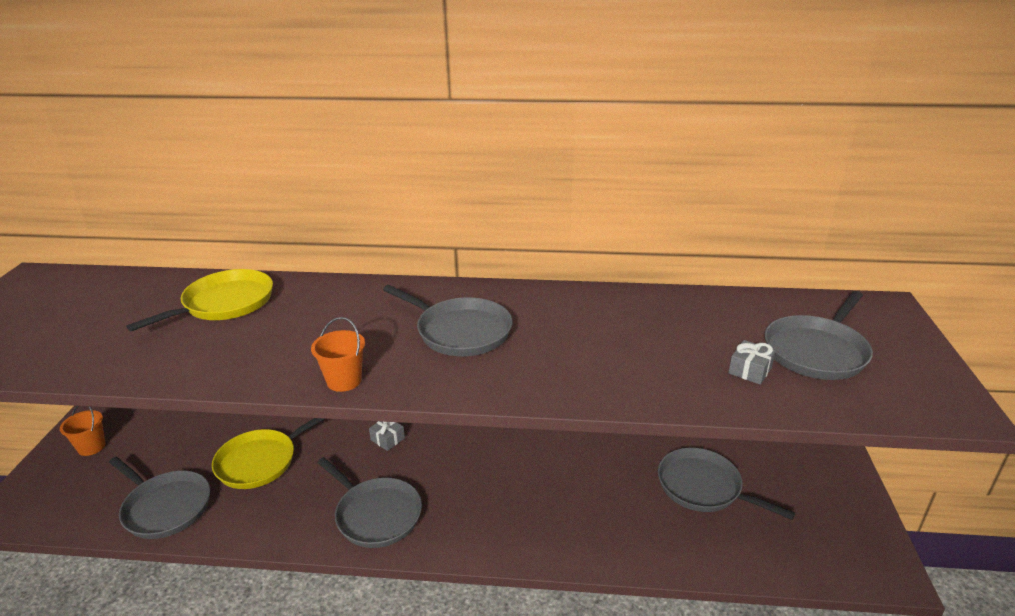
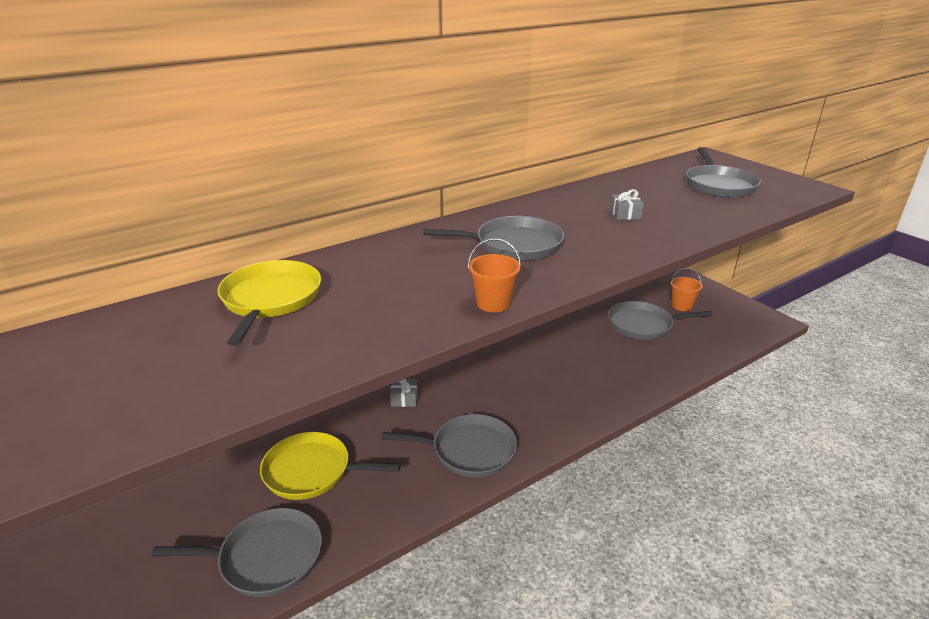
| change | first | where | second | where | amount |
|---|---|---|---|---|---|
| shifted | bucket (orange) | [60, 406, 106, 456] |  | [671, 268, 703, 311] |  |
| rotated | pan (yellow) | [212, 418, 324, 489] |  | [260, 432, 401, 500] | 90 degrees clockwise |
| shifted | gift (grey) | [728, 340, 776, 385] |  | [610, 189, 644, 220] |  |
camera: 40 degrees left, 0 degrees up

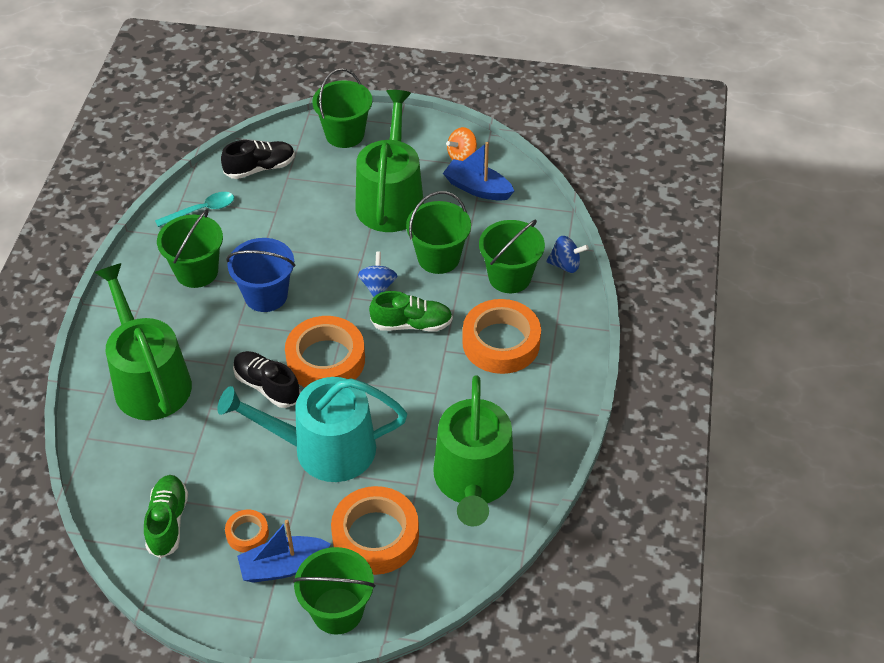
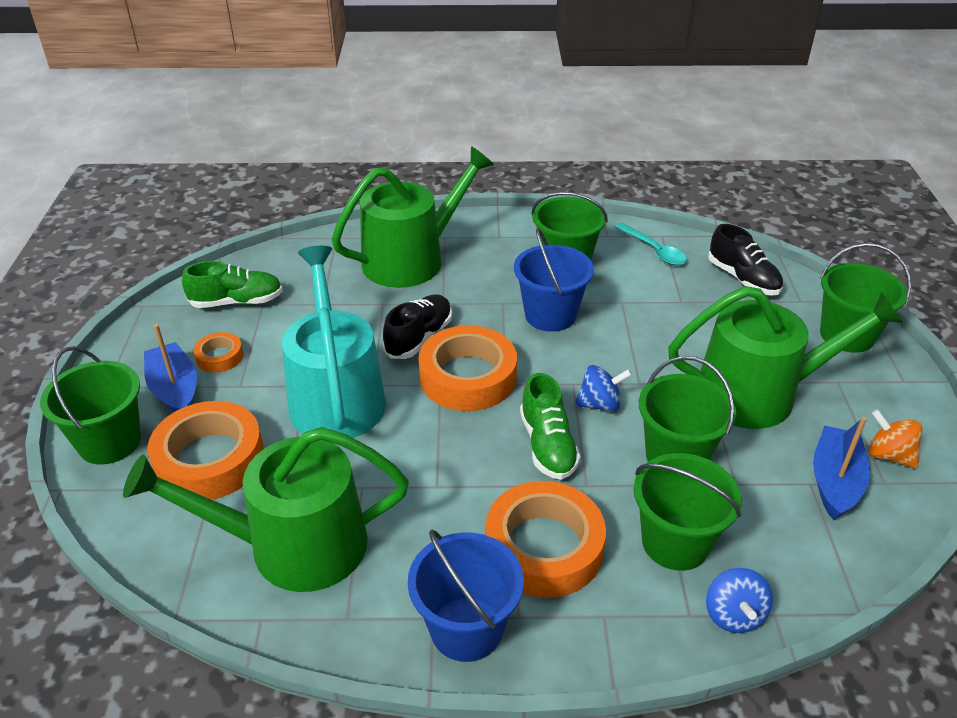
| change | first | where | second | where | amount |
|---|---|---|---|---|---|
| new |  |  | bucket (blue) | [408, 529, 524, 662] |  |
camera: 80 degrees right, 10 degrees down

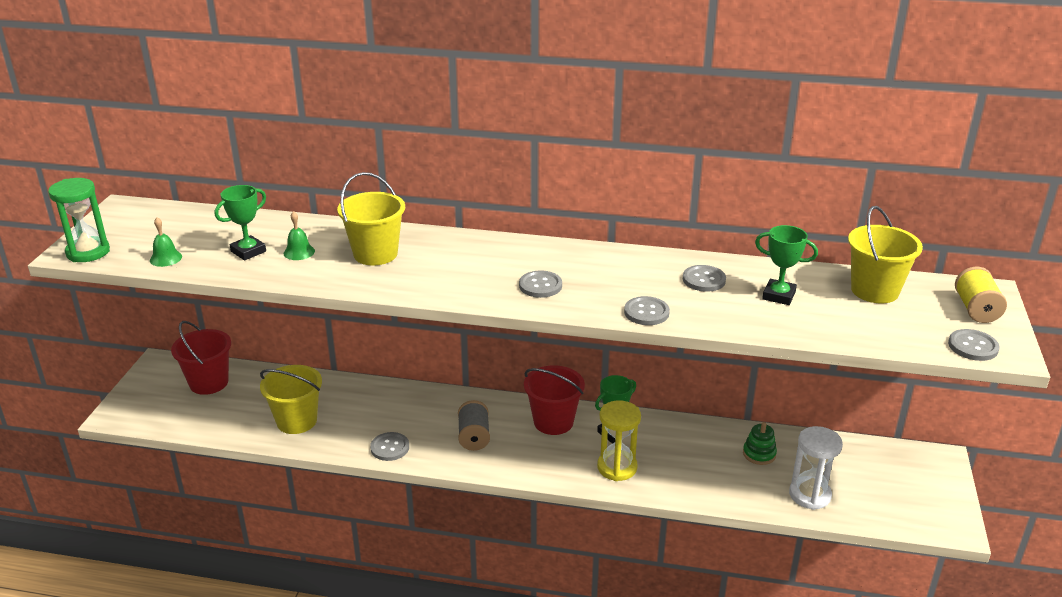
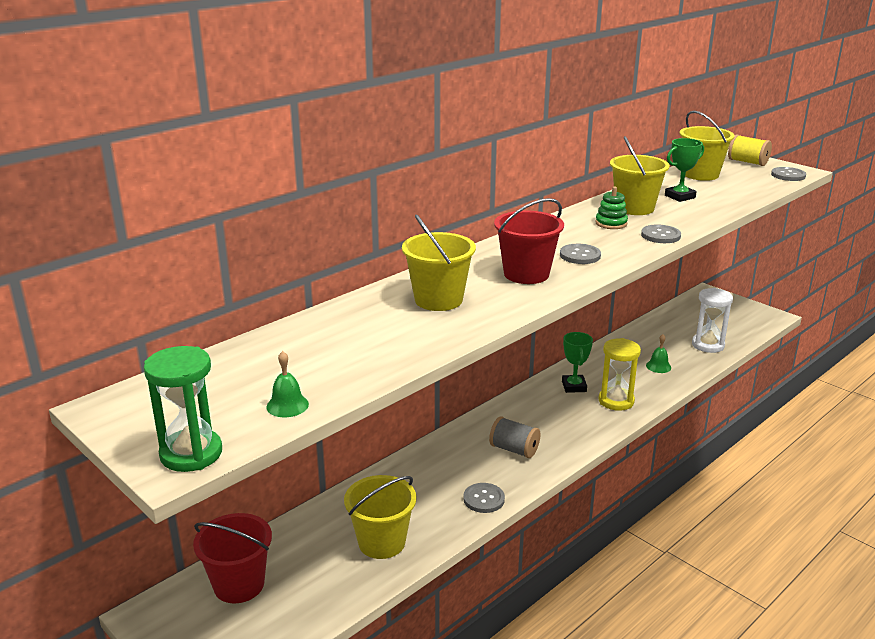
| change | first | where | second | where | amount |
|---|---|---|---|---|---|
| gone | trophy (green) | [215, 185, 266, 260] |  |  |  |
| shifted | bell (green) | [284, 211, 315, 260] |  | [646, 334, 671, 373] |  |
| shifted | bucket (red) | [524, 365, 585, 435] |  | [494, 198, 564, 284] |  |
| swapped | button (grey) | [683, 265, 726, 292] | bucket (yellow) | [610, 136, 670, 215] |  |
| shifted | stacking toy (green) | [743, 422, 777, 465] |  | [595, 186, 628, 229] |  |
camera: 55 degrees left, 5 degrees down

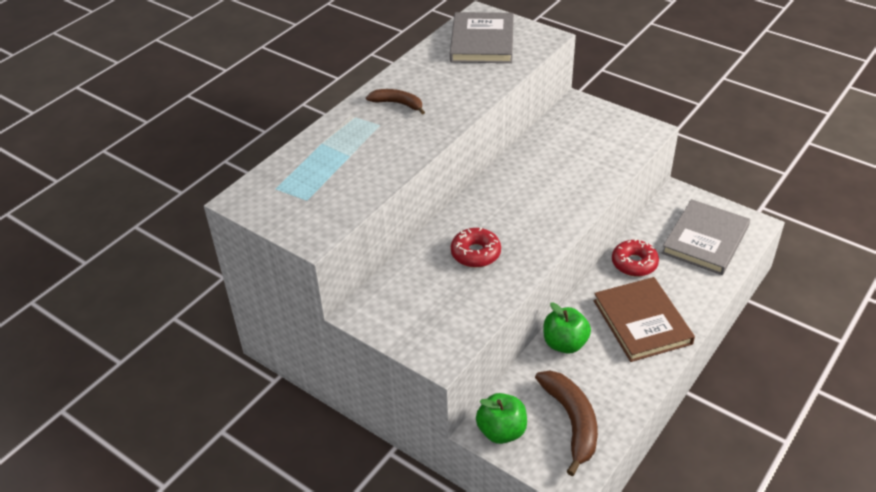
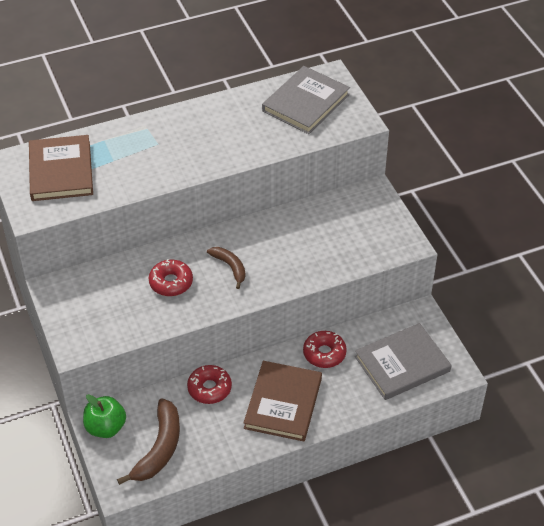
| change | first | where | second | where | amount |
|---|---|---|---|---|---|
| shifted | banana (brown) | [366, 89, 425, 115] |  | [207, 247, 245, 289] |  |
| swapped | apple (green) | [544, 302, 591, 354] | donut (red) | [187, 365, 232, 404] |  |
| new |  |  | book (brown) | [29, 135, 93, 201] |  |
camera: 30 degrees right, 5 degrees up

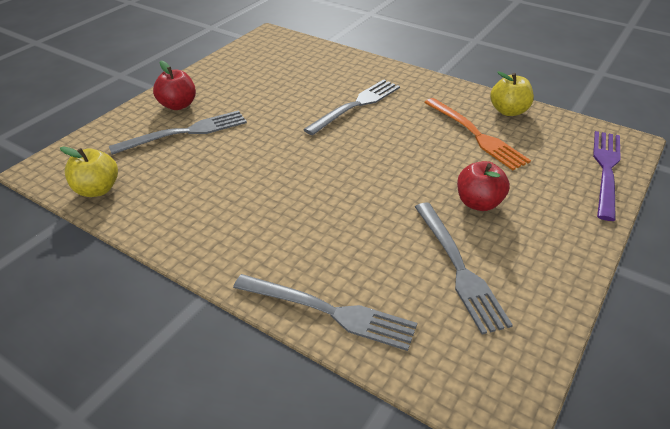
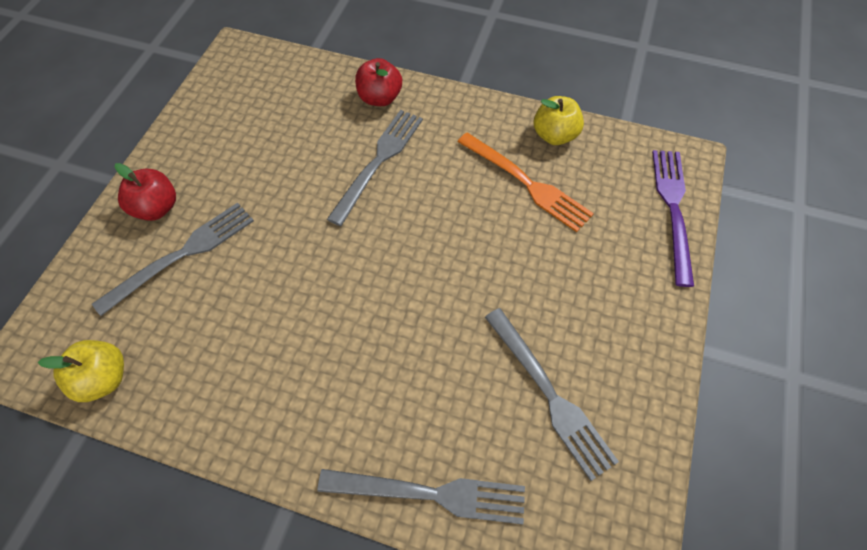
| change | first | where | second | where | amount |
|---|---|---|---|---|---|
| shifted | apple (red) | [457, 161, 510, 211] |  | [355, 58, 402, 106] |  |
camera: 15 degrees left, 20 degrees up

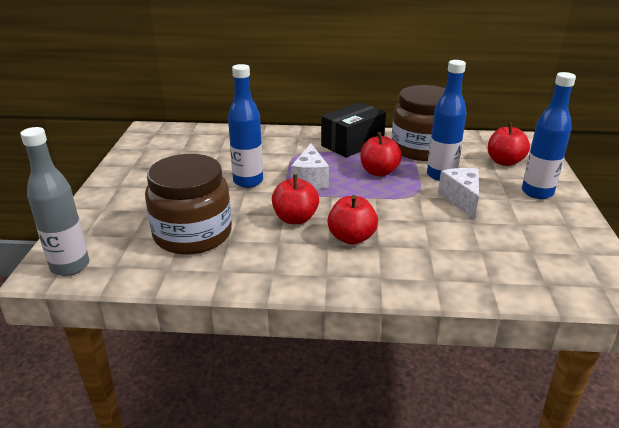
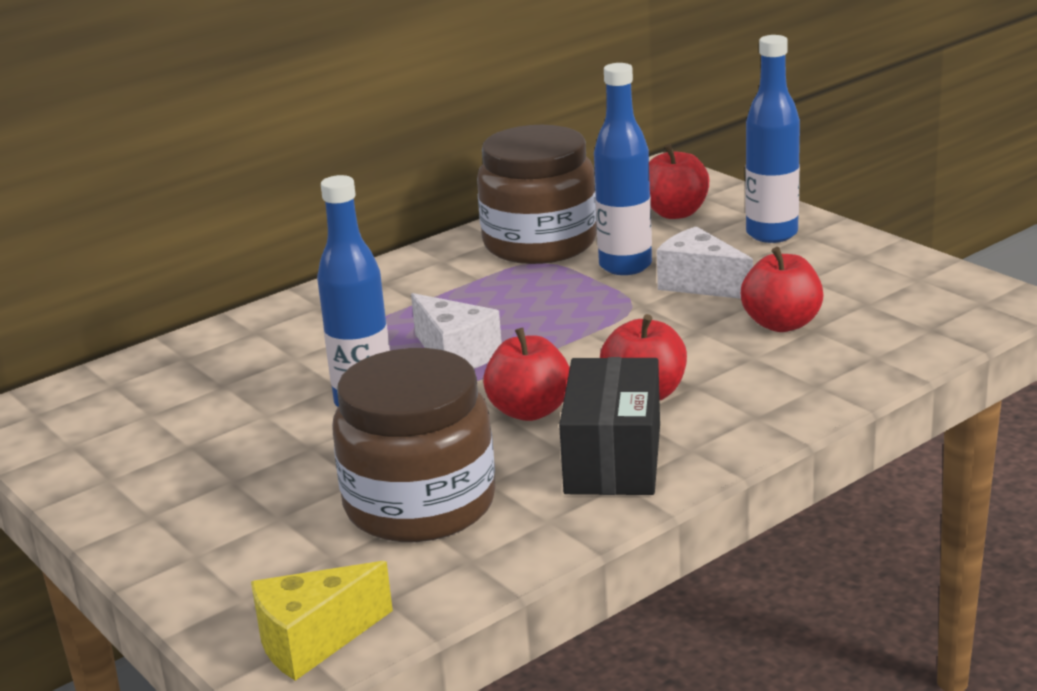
| change | first | where | second | where | amount |
|---|---|---|---|---|---|
| swapped | bottle (grey) | [20, 127, 89, 276] | cheese (yellow) | [251, 561, 393, 681] |  |
| shifted | box (black) | [321, 102, 386, 158] |  | [559, 357, 660, 495] |  |
| shifted | apple (red) | [360, 132, 402, 176] |  | [741, 247, 824, 332] |  |
camera: 40 degrees left, 5 degrees down

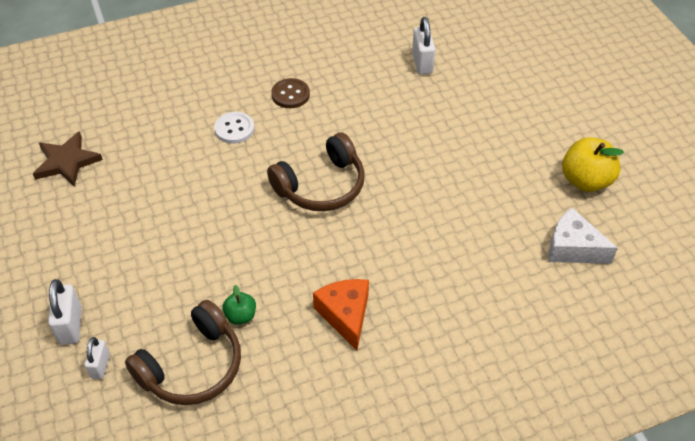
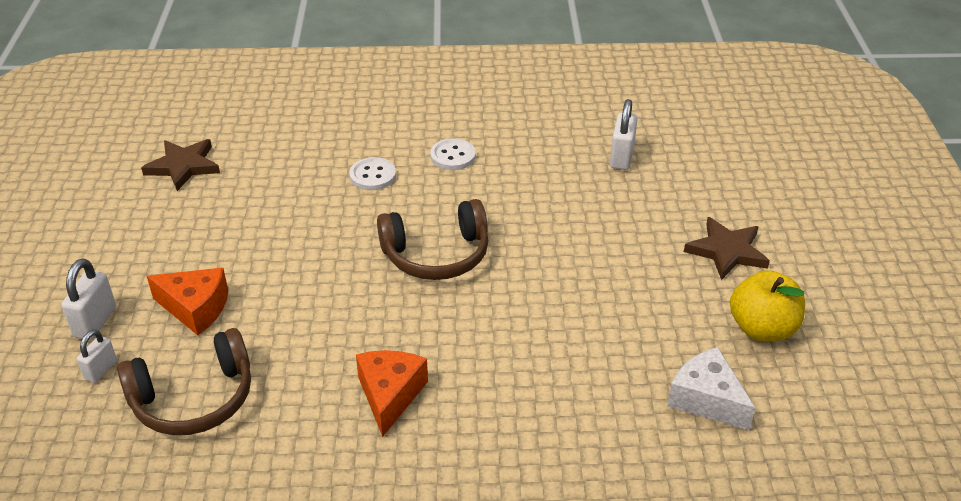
| change | first | where | second | where | amount |
|---|---|---|---|---|---|
| gone | apple (green) | [222, 285, 256, 325] |  |  |  |
| repainted | button (brown) | [271, 78, 310, 108] | button (white) | [430, 138, 476, 170] |  |
| new |  |  | cheese (orange) | [147, 268, 228, 335] |  |
| new |  |  | star (brown) | [684, 217, 770, 280] |  |
camera: 20 degrees right, 10 degrees down

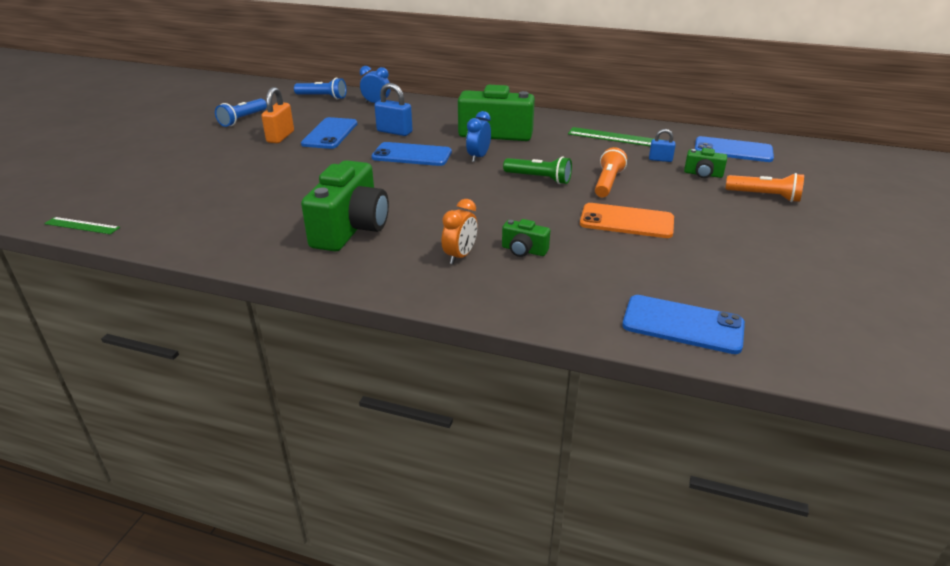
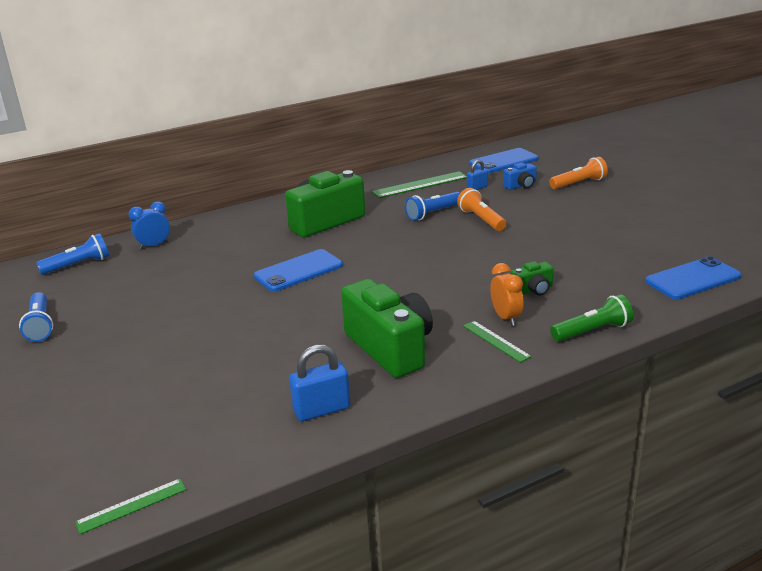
| change | first | where | second | where | amount |
|---|---|---|---|---|---|
| gone | padlock (orange) | [261, 87, 294, 143] |  |  |  |
| gone | phone (blue) | [301, 117, 357, 149] |  |  |  |
| shifted | padlock (blue) | [374, 83, 413, 136] |  | [289, 344, 350, 421] |  |
| gone | clock (blue) | [466, 111, 491, 162] |  |  |  |
| shifted | flashlight (green) | [503, 156, 572, 184] |  | [551, 294, 633, 342] |  |
| gone | phone (orange) | [580, 203, 674, 238] |  |  |  |
| repainted | camera (green) | [684, 148, 727, 178] | camera (blue) | [503, 163, 537, 190] |  |
| new |  |  | flashlight (blue) | [405, 192, 460, 221] |  |
| new |  |  | ruler (green) | [463, 321, 532, 363] |  |
camera: 45 degrees left, 5 degrees down

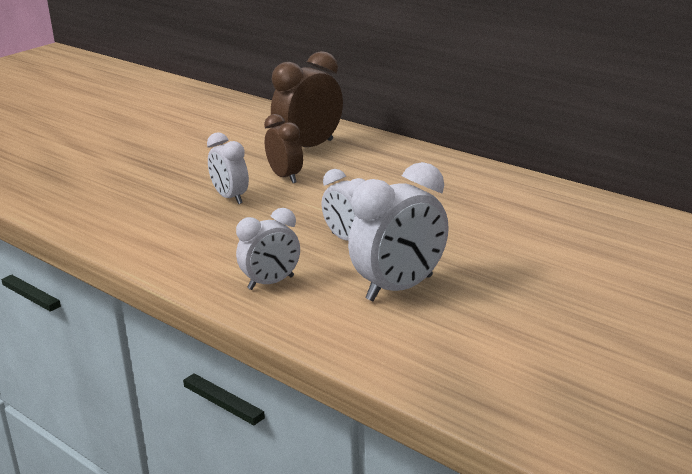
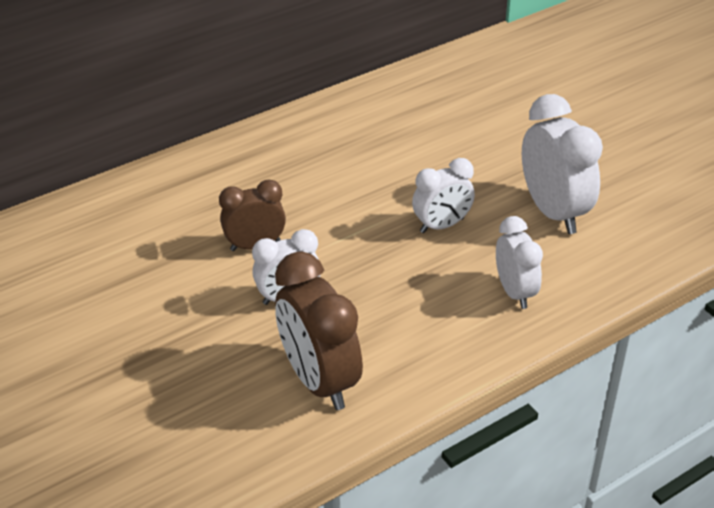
| change | first | where | second | where | amount |
|---|---|---|---|---|---|
| shifted | clock (brown) | [271, 51, 343, 147] |  | [275, 251, 363, 410] |  |
camera: 75 degrees left, 15 degrees up

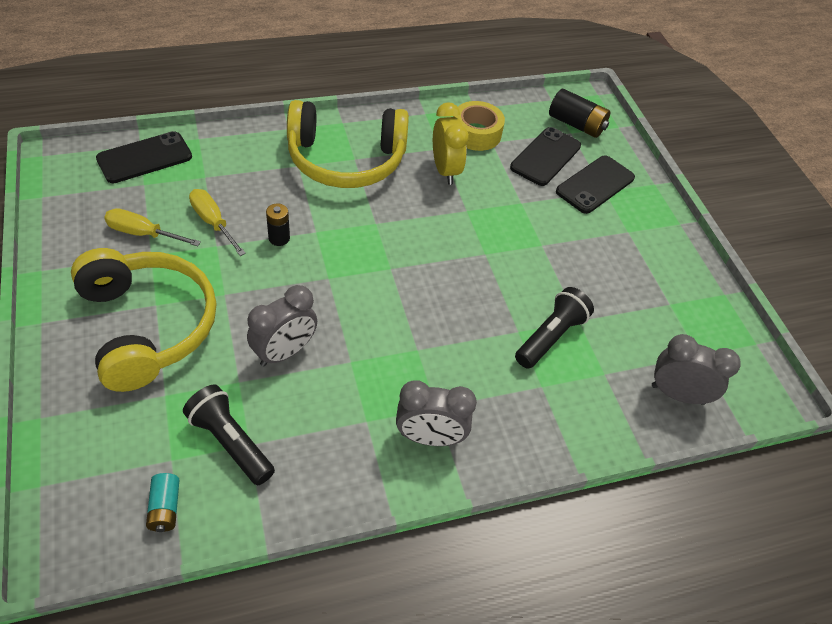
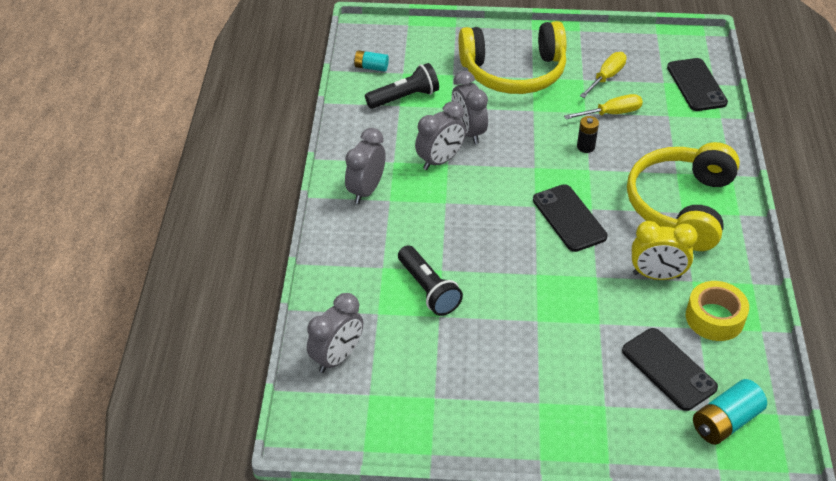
| change | first | where | second | where | amount |
|---|---|---|---|---|---|
| repainted | battery (black) | [549, 89, 610, 138] | battery (turquoise) | [693, 379, 767, 445] |  |
| shifted | phone (black) | [556, 156, 635, 214] |  | [533, 184, 608, 252] |  |
| new |  |  | clock (grey) | [415, 101, 466, 170] |  |
camera: 115 degrees right, 5 degrees down

